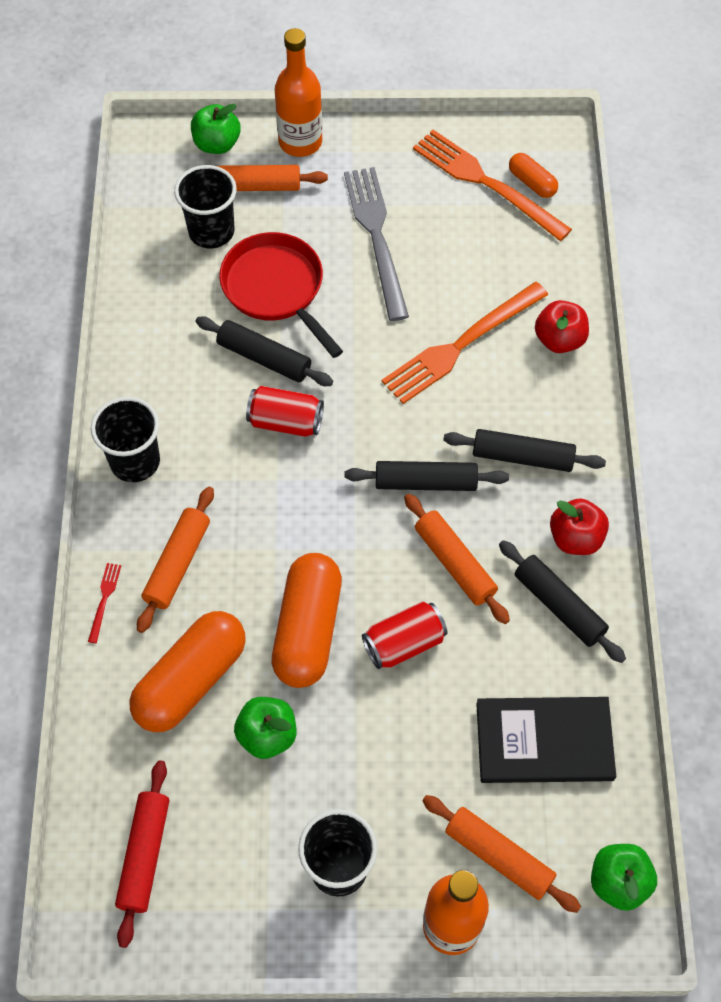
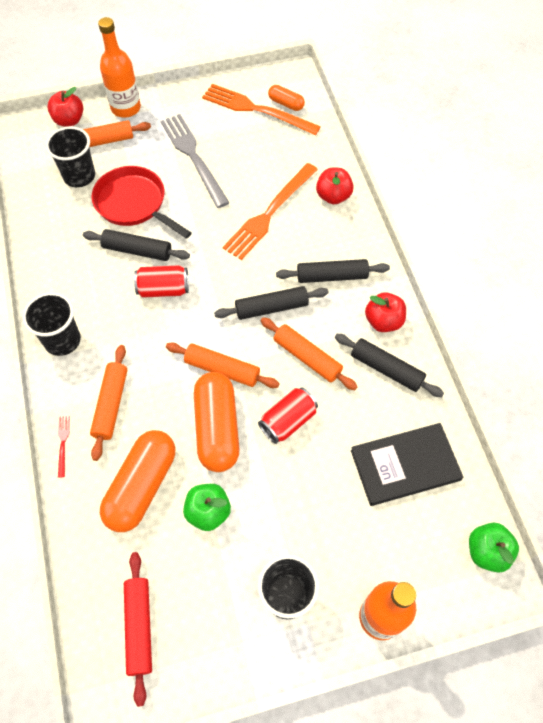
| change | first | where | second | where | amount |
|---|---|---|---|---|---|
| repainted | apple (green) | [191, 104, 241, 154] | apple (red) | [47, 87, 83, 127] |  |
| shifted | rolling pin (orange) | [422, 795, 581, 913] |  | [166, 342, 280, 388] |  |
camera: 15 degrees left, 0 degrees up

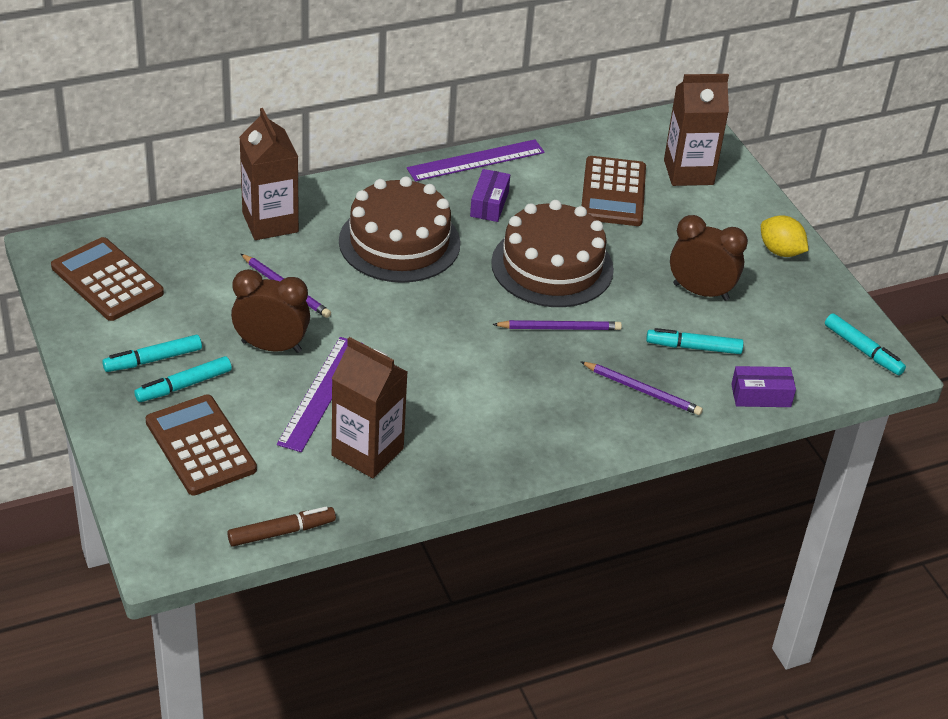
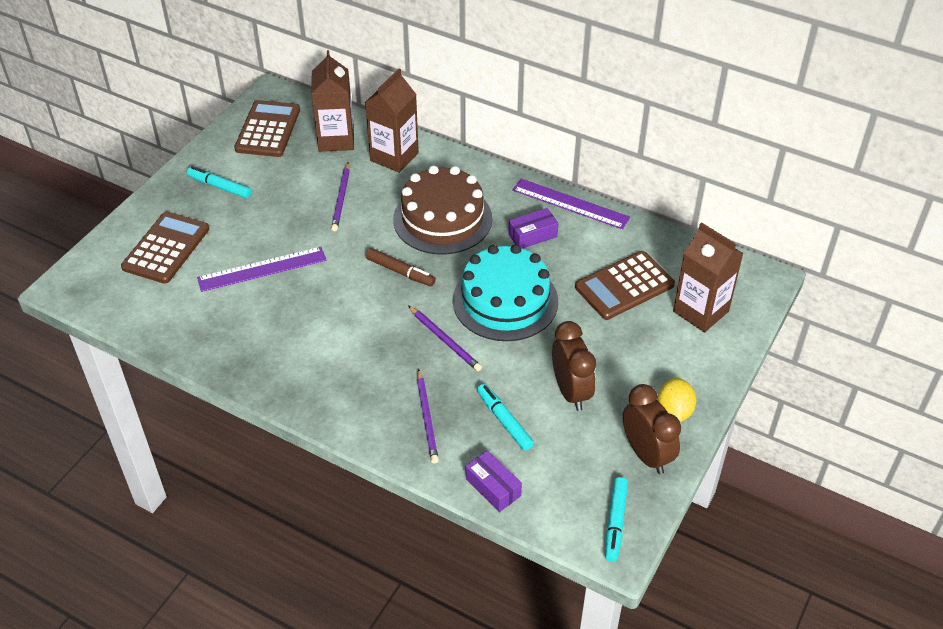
| change | first | where | second | where | amount |
|---|---|---|---|---|---|
| gone | marker (turquoise) | [134, 356, 232, 402] |  |  |  |
| shifted | marker (brown) | [227, 507, 336, 547] |  | [366, 248, 436, 286] |  |
| shifted | clock (brown) | [231, 269, 310, 353] |  | [623, 384, 681, 474] |  |
| shifted | carton (brown) | [332, 337, 407, 478] |  | [311, 50, 354, 152] |  |
| repainted | cake (brown) | [491, 200, 614, 307] | cake (turquoise) | [453, 244, 558, 341] |  |
camera: 55 degrees right, 5 degrees up

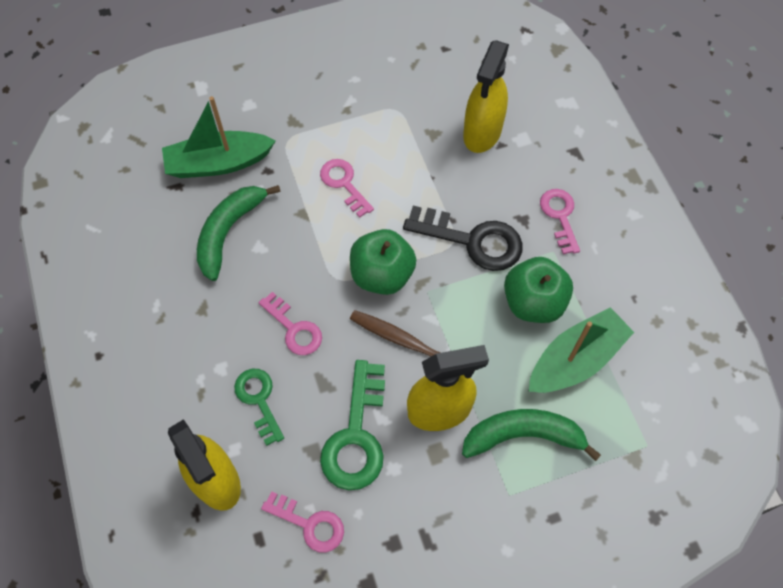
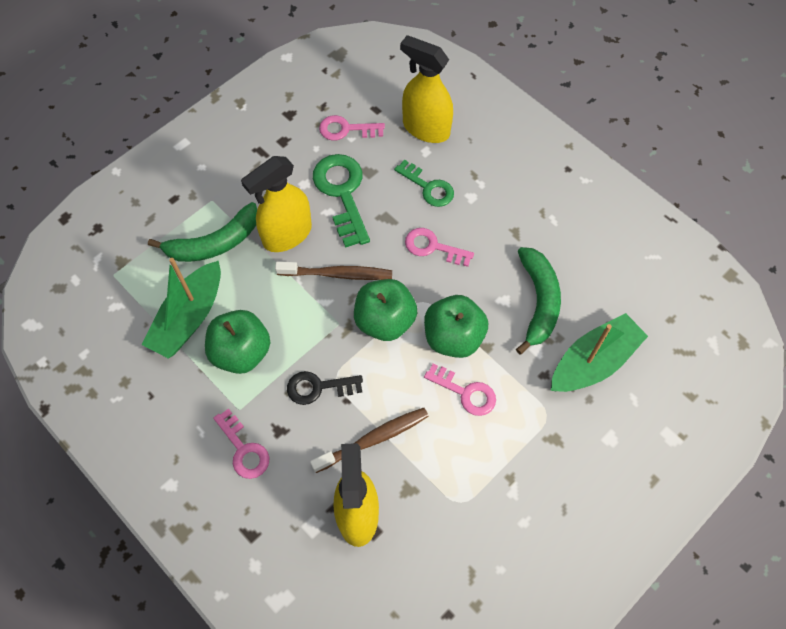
| change | first | where | second | where | amount |
|---|---|---|---|---|---|
| scaled | key (black) | [403, 206, 523, 271] |  | [287, 371, 363, 405] | x0.63 |
| new |  |  | toothbrush (brown) | [310, 408, 429, 473] |  |
| new |  |  | apple (green) | [424, 295, 488, 358] |  |
camera: 155 degrees right, 0 degrees up

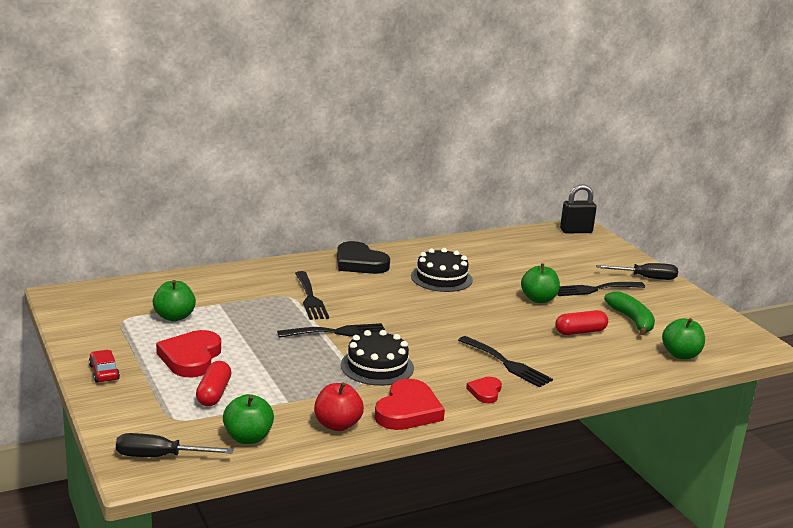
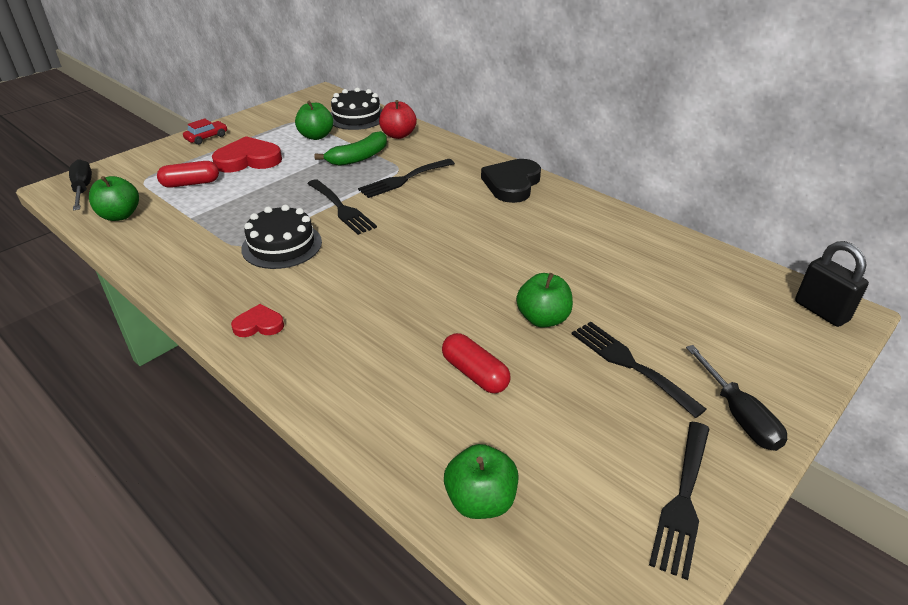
| change | first | where | second | where | amount |
|---|---|---|---|---|---|
| shifted | apple (red) | [314, 382, 364, 431] |  | [379, 100, 417, 139] |  |
| gone | heart (red) | [374, 379, 445, 430] |  |  |  |
| shifted | cake (black) | [411, 248, 473, 292] |  | [331, 88, 382, 130] |  |
| shifted | fork (black) | [458, 336, 553, 388] |  | [649, 422, 710, 580] |  |
| shifted | banana (green) | [604, 291, 655, 335] |  | [314, 131, 387, 166] |  |
camera: 70 degrees right, 15 degrees up

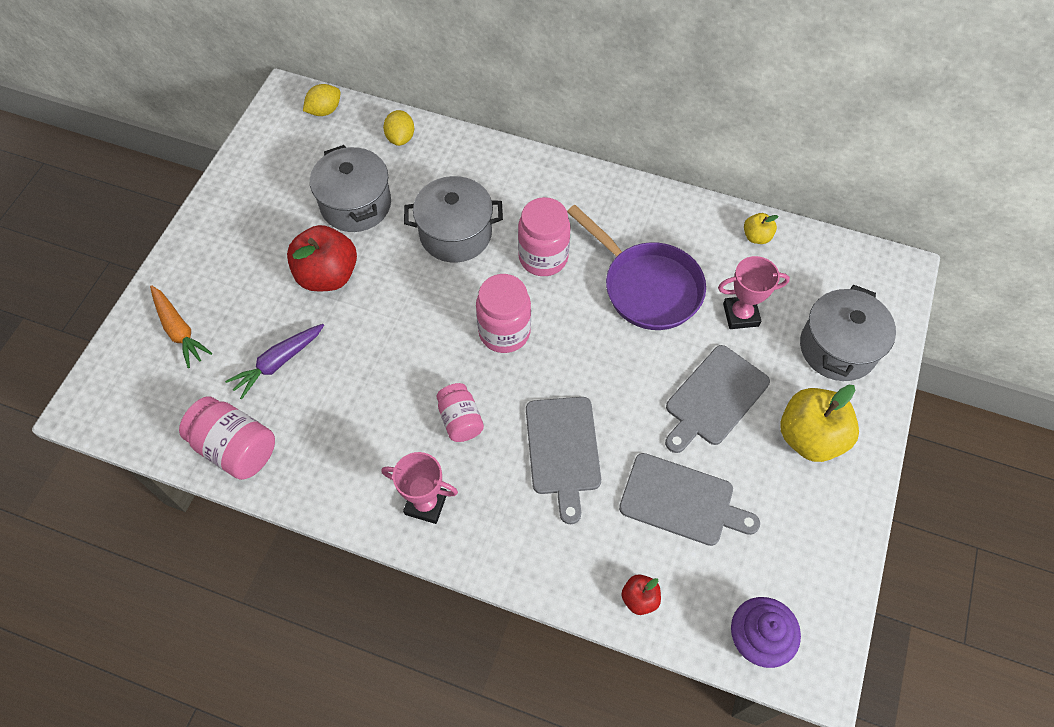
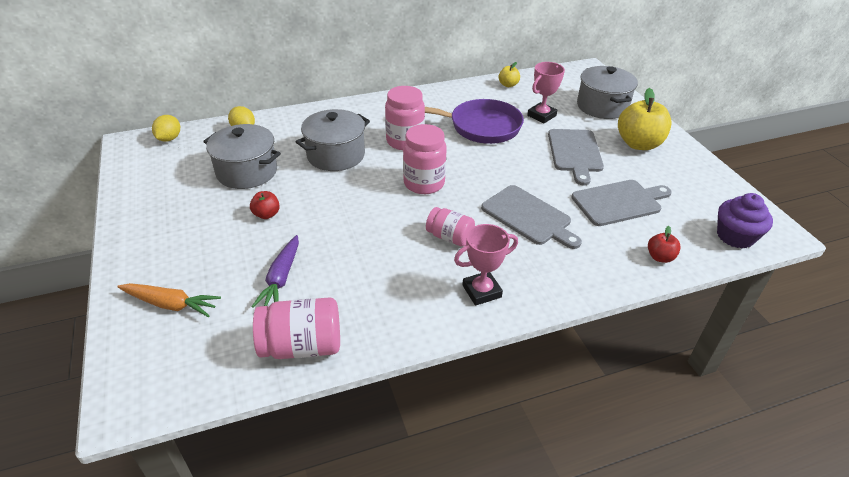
| change | first | where | second | where | amount |
|---|---|---|---|---|---|
| scaled | apple (red) | [287, 225, 357, 291] |  | [250, 191, 280, 219] | x0.49 |
camera: 40 degrees left, 20 degrees down

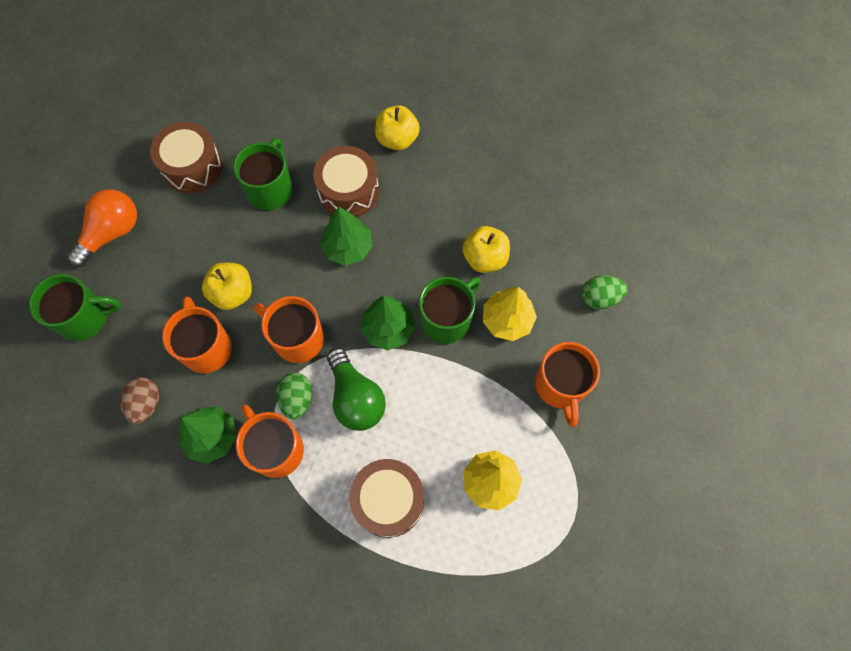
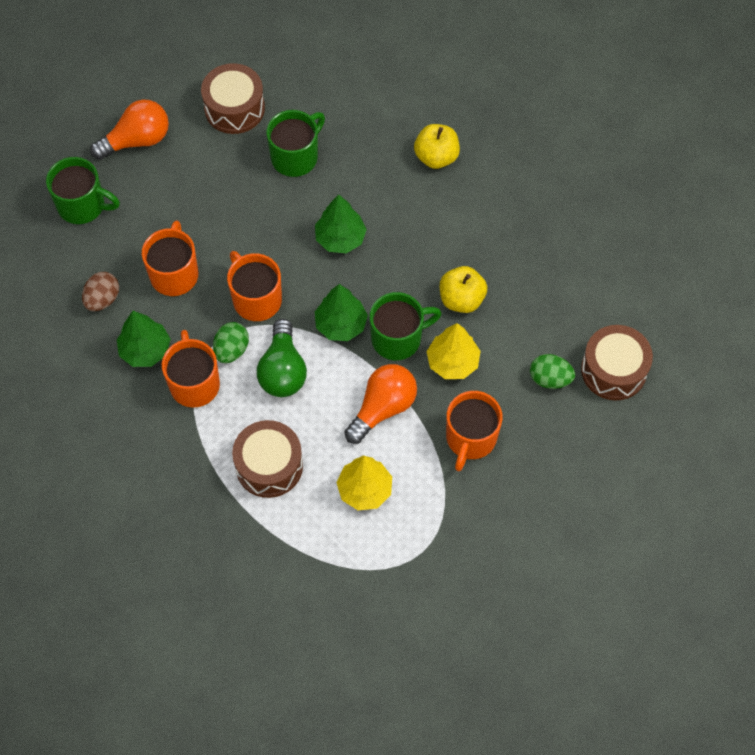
| change | first | where | second | where | amount |
|---|---|---|---|---|---|
| gone | apple (yellow) | [202, 262, 252, 310] |  |  |  |
| shifted | drum (brown) | [313, 146, 379, 217] |  | [581, 325, 653, 401] |  |
| new |  |  | light bulb (orange) | [345, 364, 417, 444] |  |
camera: 25 degrees right, 5 degrees down

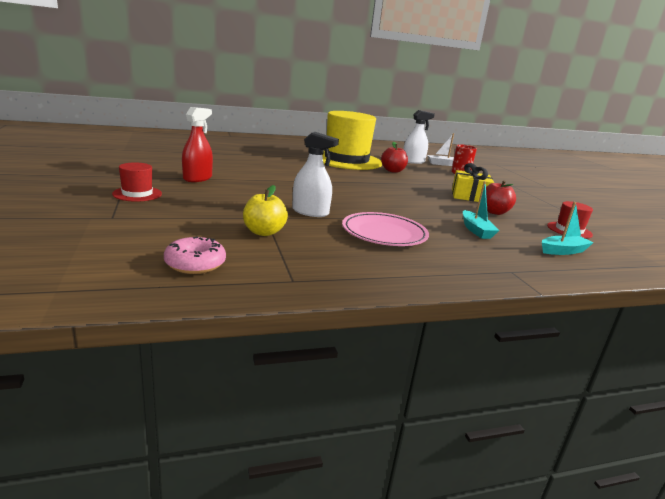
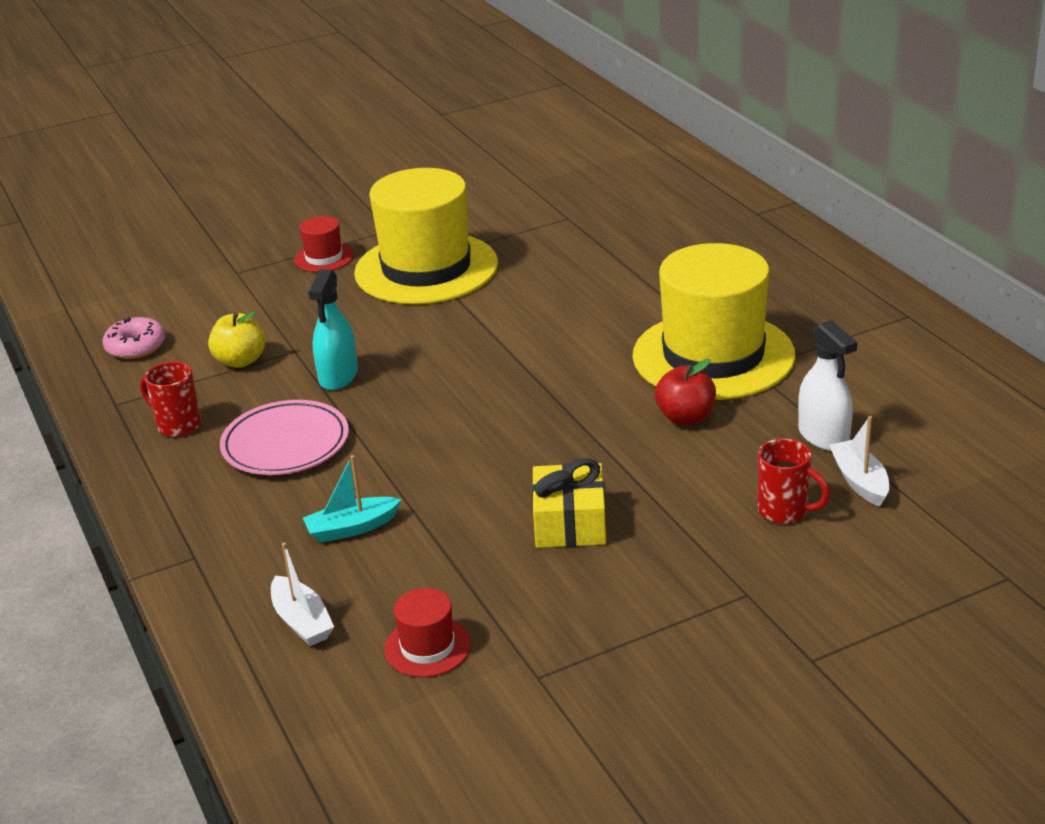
| change | first | where | second | where | amount |
|---|---|---|---|---|---|
| swapped | spray bottle (red) | [182, 107, 213, 182] | hat (yellow) | [354, 168, 498, 304] |  |
| repainted | spray bottle (white) | [292, 132, 339, 217] | spray bottle (turquoise) | [308, 269, 358, 390] |  |
| gone | apple (red) | [486, 180, 516, 215] |  |  |  |
| repainted | boat (turquoise) | [542, 202, 593, 255] | boat (white) | [271, 543, 334, 646] |  |
| new |  |  | mug (red) | [140, 361, 201, 437] |  |
camera: 85 degrees right, 10 degrees up

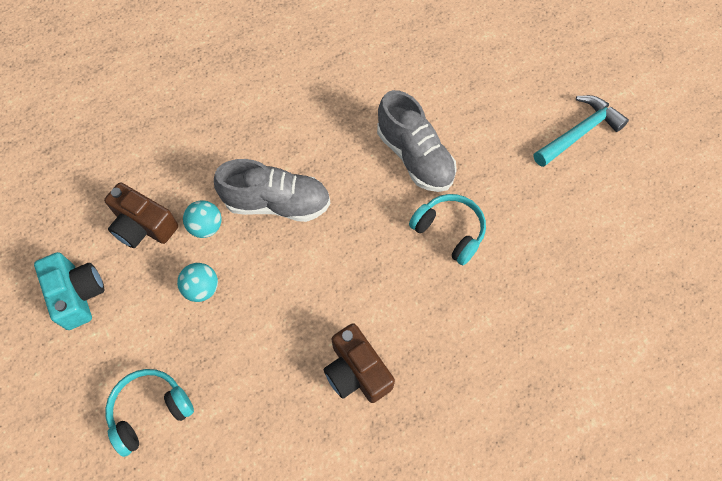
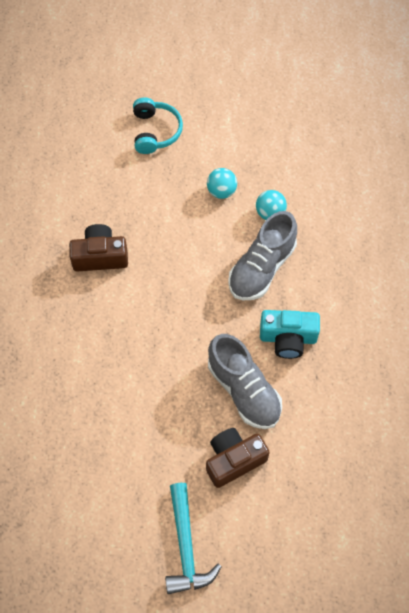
| change | first | where | second | where | amount |
|---|---|---|---|---|---|
| shifted | camera (turquoise) | [34, 252, 104, 330] |  | [260, 310, 320, 359] |  |
| shifted | camera (brown) | [104, 182, 178, 248] |  | [206, 428, 270, 488] |  |
| rotated | shoe (grey) | [377, 90, 457, 192] |  | [208, 334, 282, 429] | 120 degrees counterclockwise |
| gone | headphones (turquoise) | [409, 194, 486, 265] |  |  |  |
camera: 120 degrees right, 0 degrees up

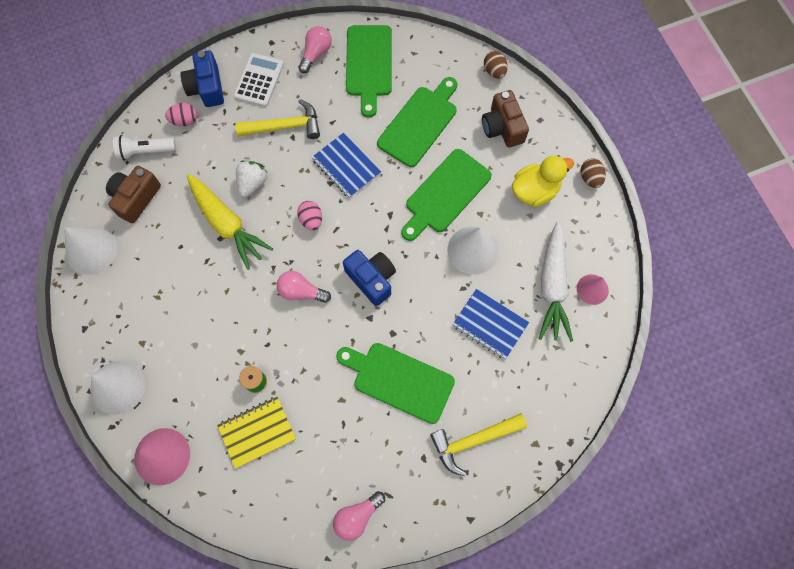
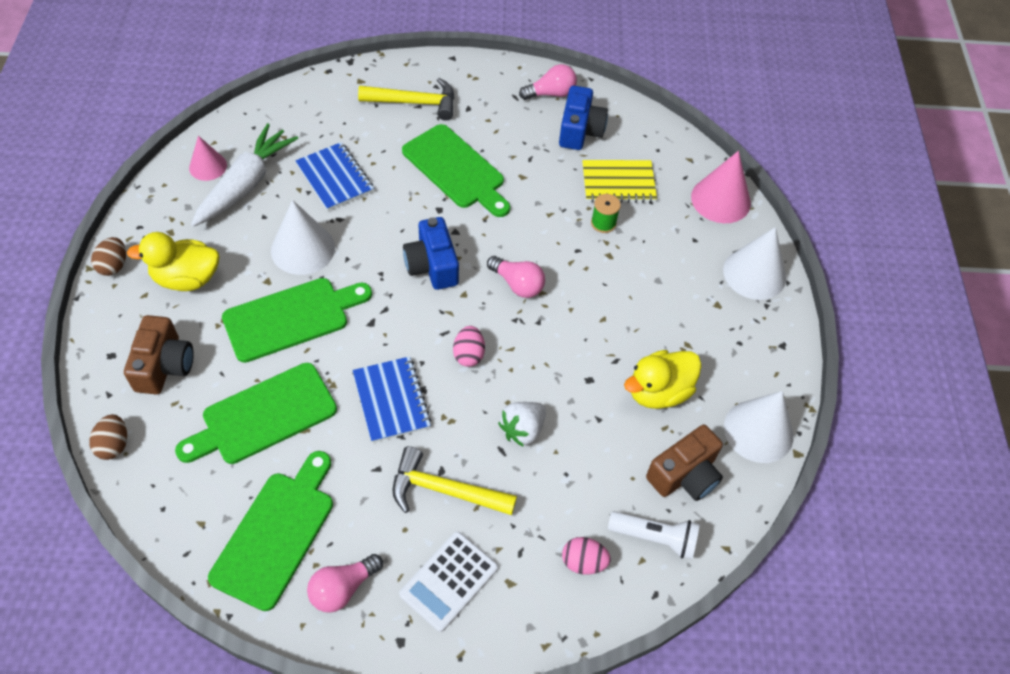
| change | first | where | second | where | amount |
|---|---|---|---|---|---|
| shifted | camera (blue) | [180, 50, 224, 107] |  | [559, 86, 608, 150] |  |
| gone | carrot (yellow) | [187, 174, 273, 270] |  |  |  |
| new |  |  | duck (yellow) | [624, 350, 702, 409] |  |
camera: 160 degrees left, 15 degrees down

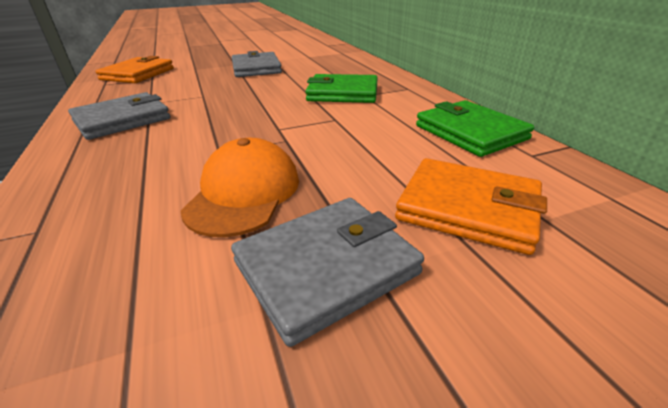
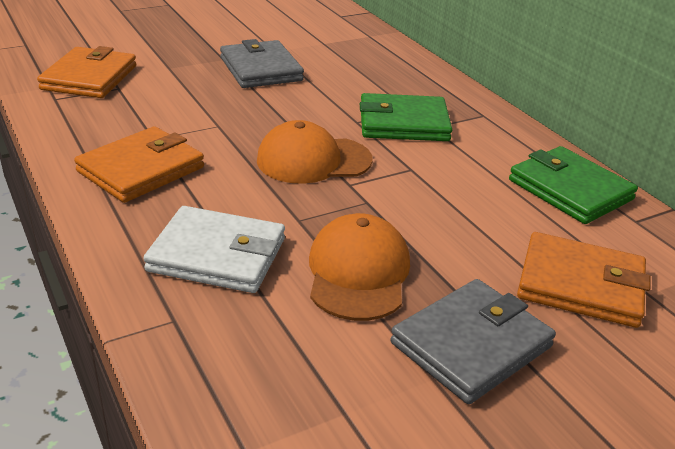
| change | first | where | second | where | amount |
|---|---|---|---|---|---|
| repainted | wallet (grey) | [68, 92, 170, 140] | wallet (orange) | [74, 126, 204, 203] |  |
| new |  |  | wallet (white) | [143, 206, 285, 293] |  |
| new |  |  | cap (orange) | [257, 120, 373, 184] |  |
camera: 10 degrees left, 0 degrees up

